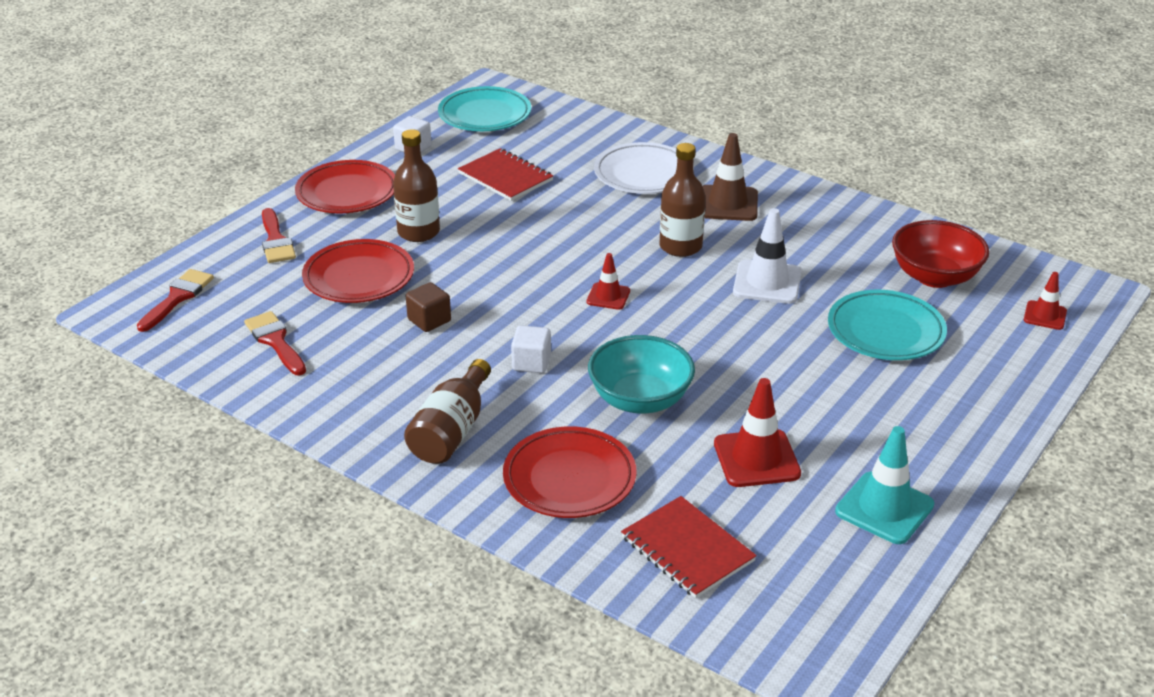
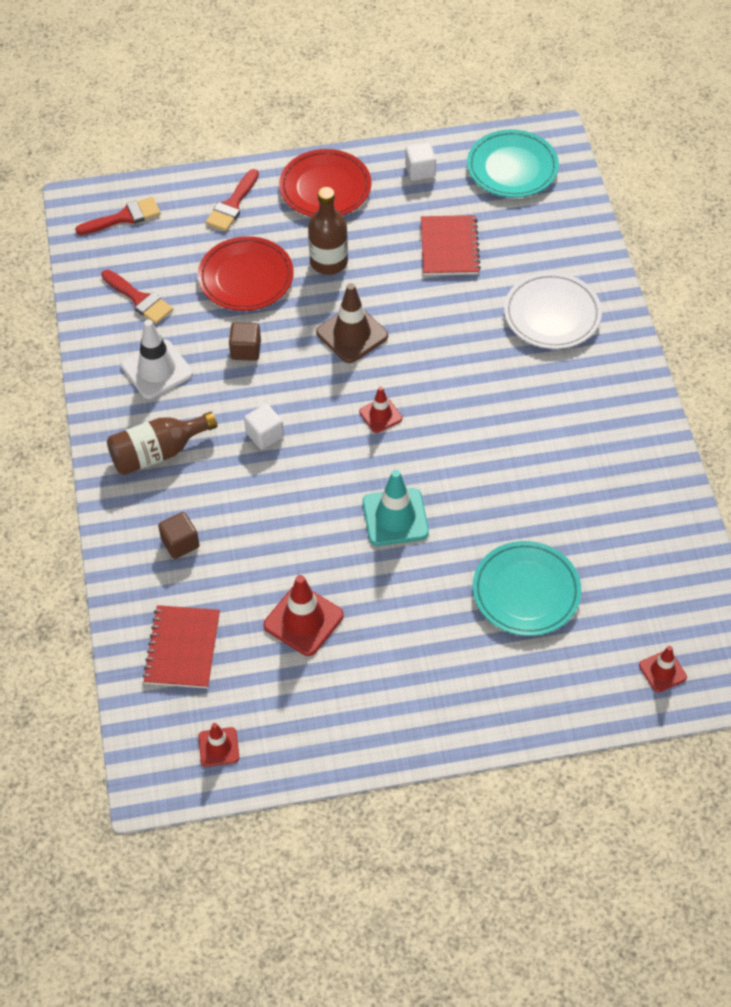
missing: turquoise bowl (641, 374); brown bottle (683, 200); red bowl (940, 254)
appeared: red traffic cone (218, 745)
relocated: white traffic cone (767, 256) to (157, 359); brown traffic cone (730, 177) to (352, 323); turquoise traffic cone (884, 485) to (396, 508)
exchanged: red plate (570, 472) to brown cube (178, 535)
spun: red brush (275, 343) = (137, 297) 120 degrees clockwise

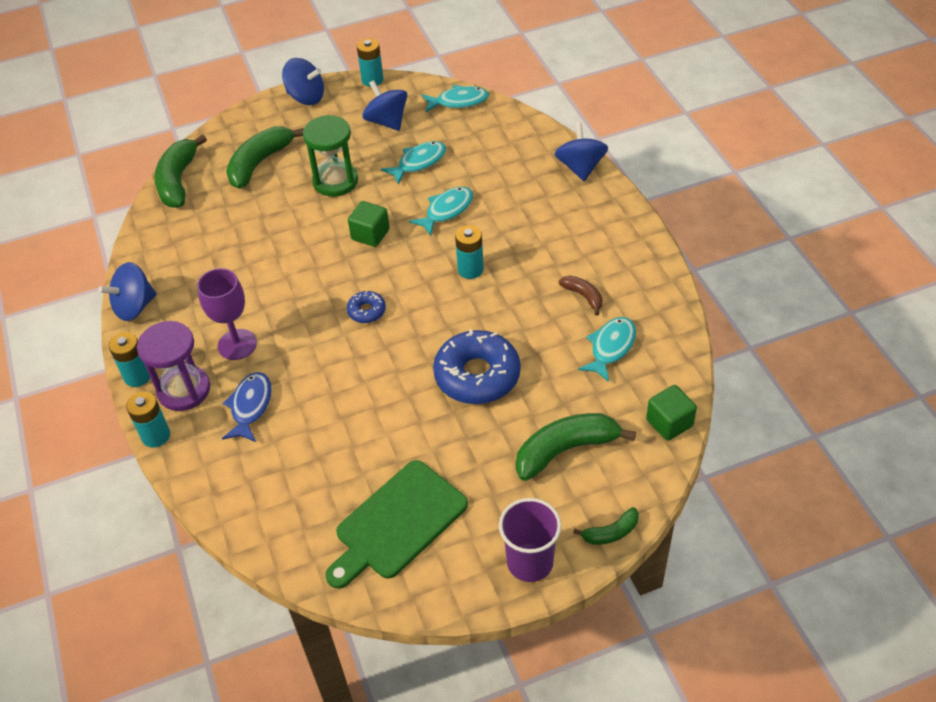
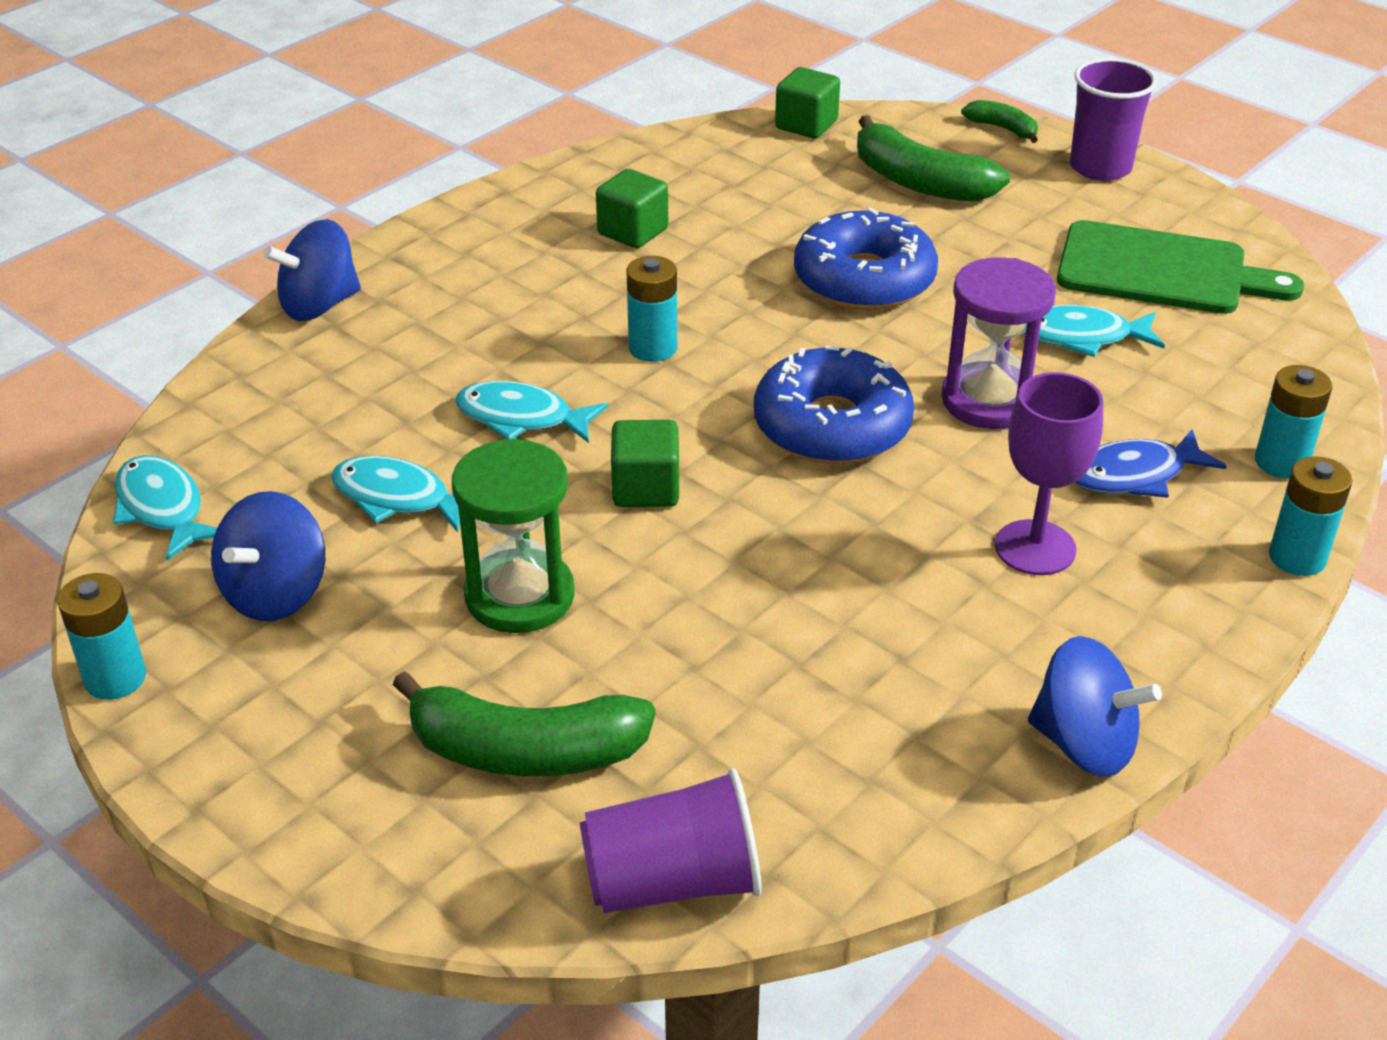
missing: blue spinning top (303, 81)
relocated: purple hourglass (173, 366) to (998, 343); turquoise fish (607, 349) to (1094, 331); turquoise battery (129, 359) to (1293, 421)
exchanged: green banana (180, 171) to purple cup (671, 840); brown banana (581, 295) to green cube (632, 208)
size: blue donut (366, 307) = (834, 404) x2.10

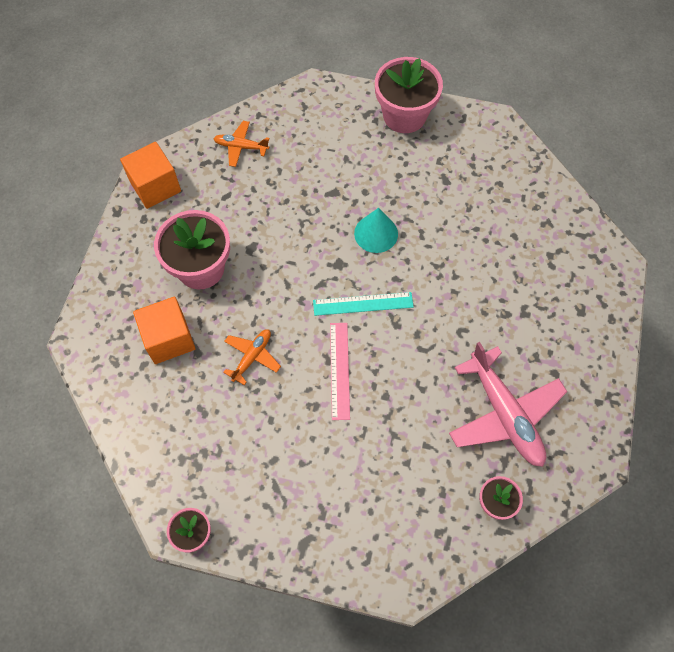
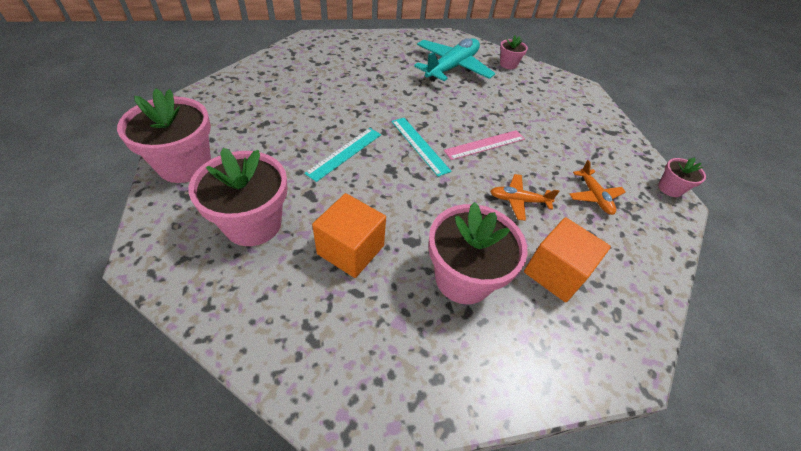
appeared: pink flower pot (238, 196)
relocated: orange cube (150, 175) to (349, 235); orange plane (241, 144) to (597, 187)
exchanged: turquoise cone (376, 230) to turquoise ruler (342, 155)
colour: pink plane (508, 404) to turquoise plane (454, 60)

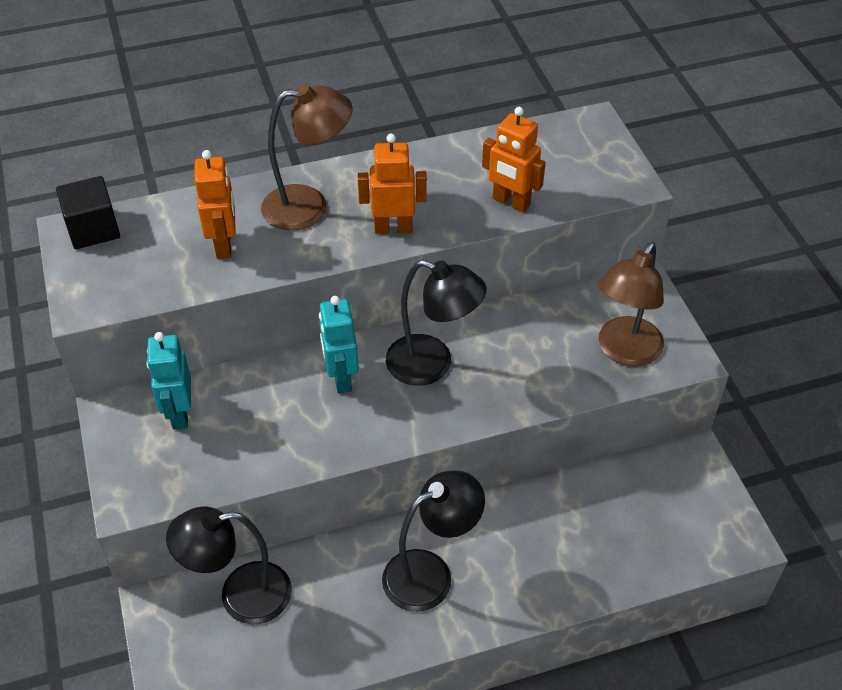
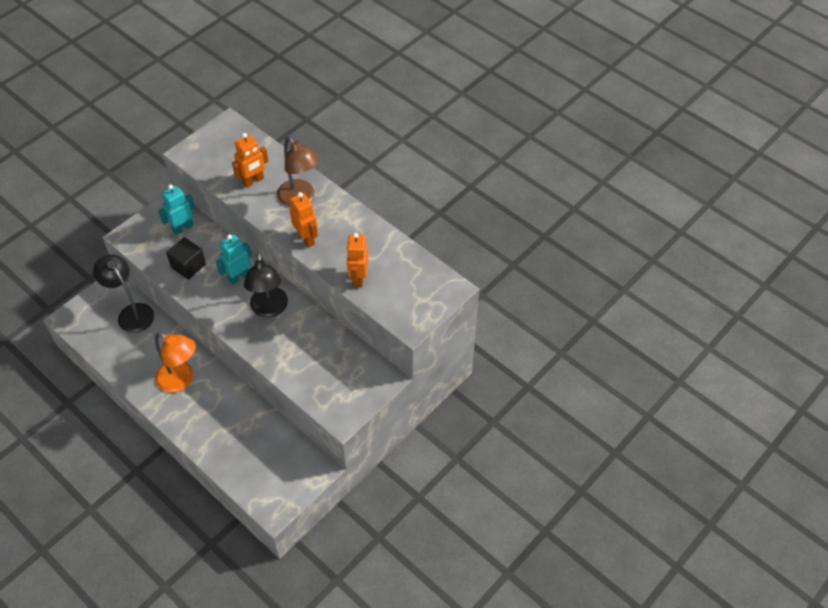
missing: brown lamp (631, 304)
relocated: black cube (88, 212) to (186, 258)
colour: black lamp (433, 541) to orange lamp (175, 362)

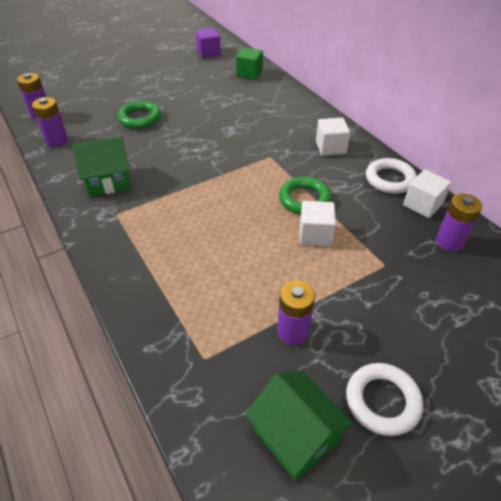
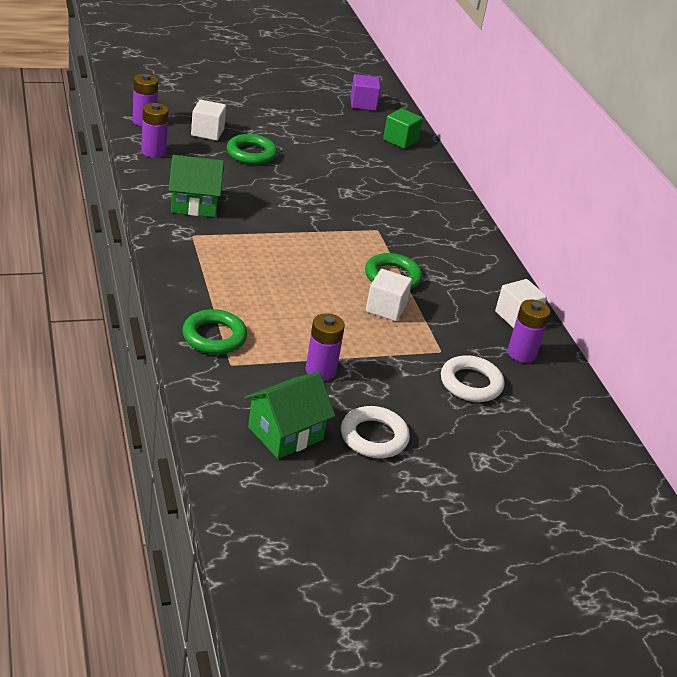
appeared: green ring (214, 331)
relocated: white cube (333, 137) to (208, 120); white ring (391, 176) to (473, 378)
spun: green house (299, 425) = (289, 415) 75 degrees clockwise

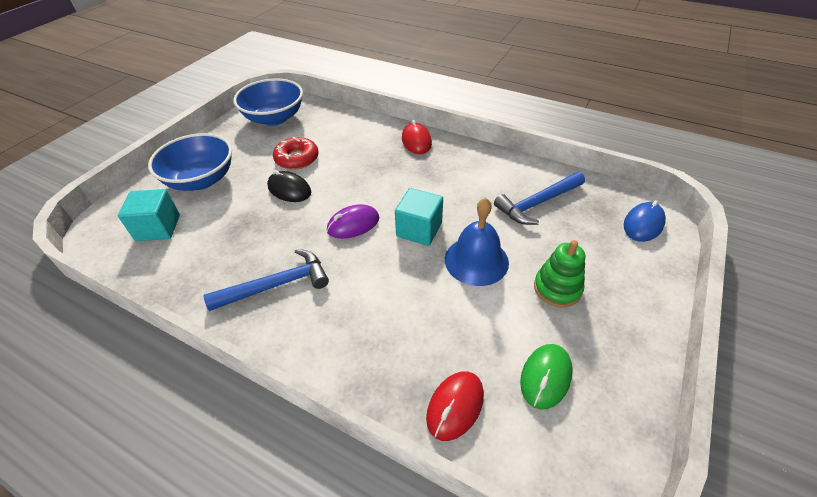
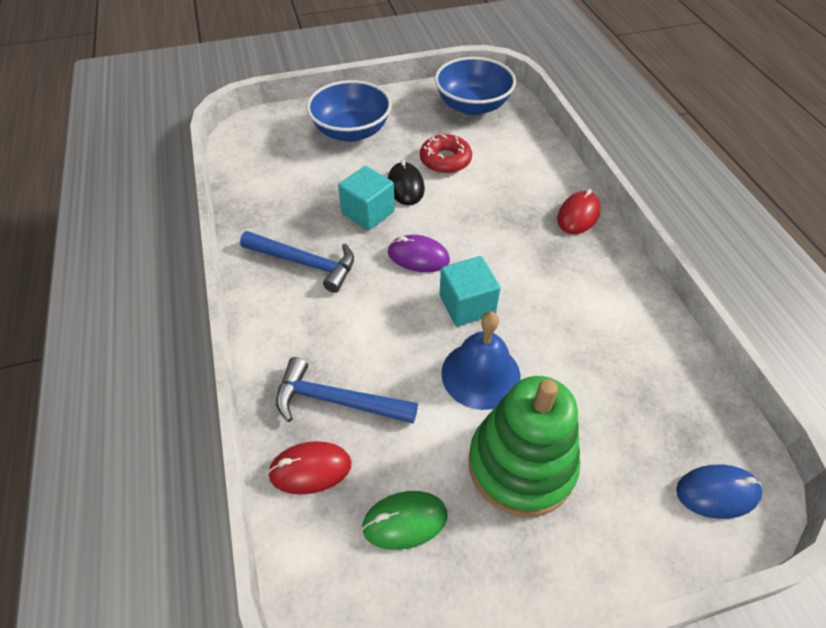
relocated: blue hammer (539, 198) to (347, 390); turquoise cube (149, 215) to (366, 198)
size: green stacking toy (559, 273) = (524, 446) x1.76

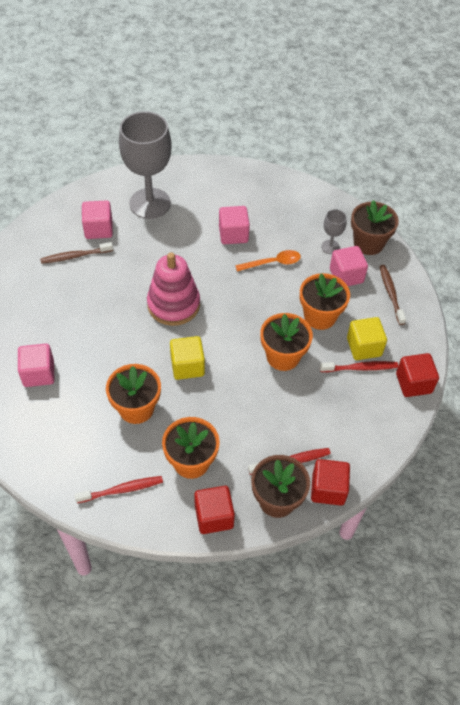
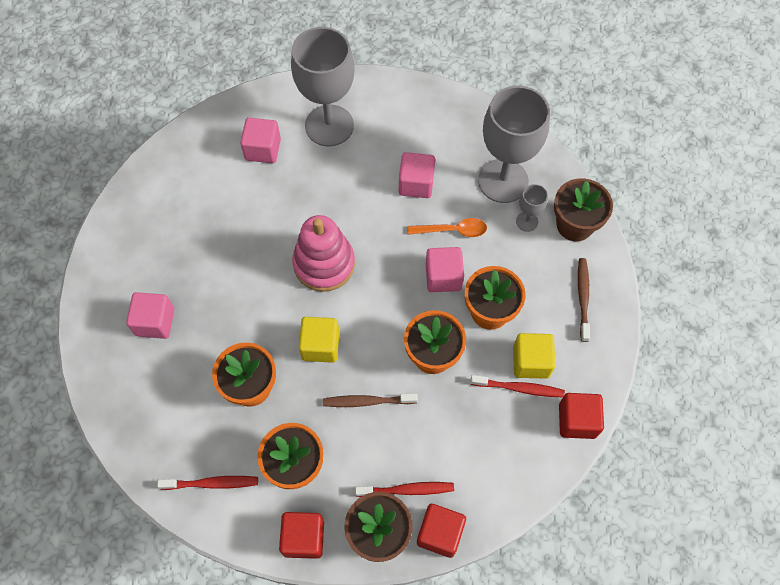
appeared: grey goblet (514, 144)
relocated: brown toothbrush (76, 253) to (370, 400); pink cube (349, 266) to (445, 269)

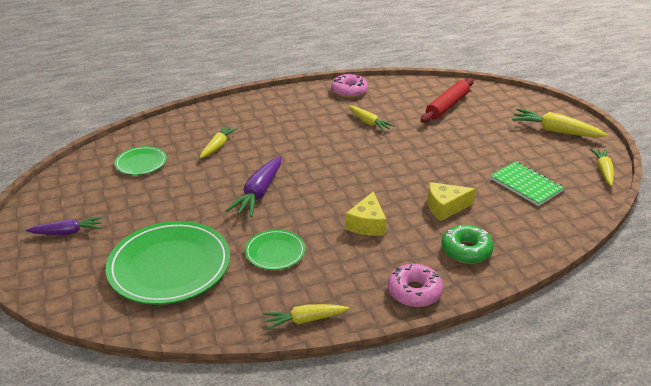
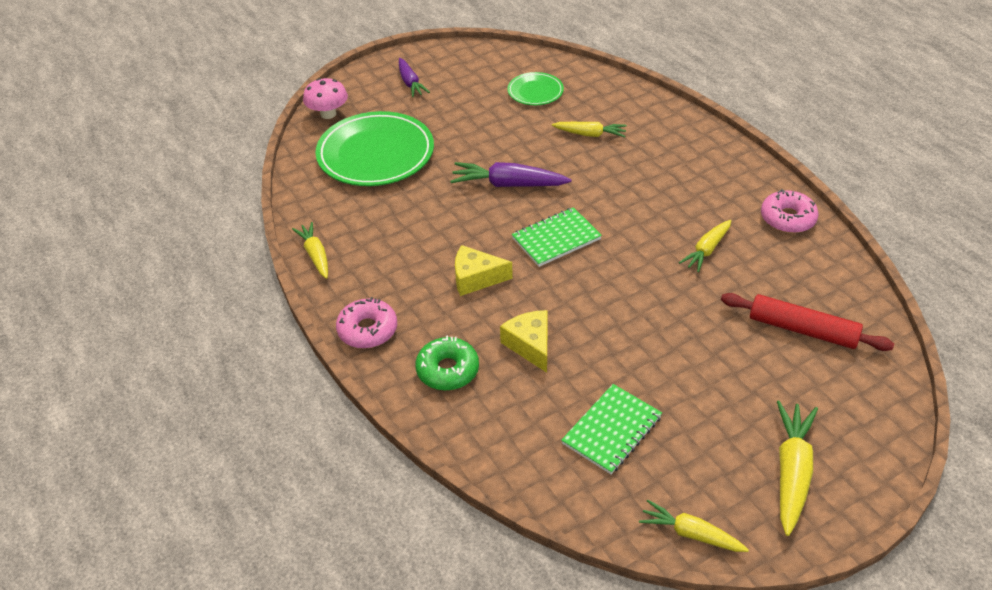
missing: green plate (275, 249)
appeared: pink mushroom (325, 98); green notebook (557, 237)
spun: yellow carrot (602, 167) = (694, 526) 150 degrees counterclockwise

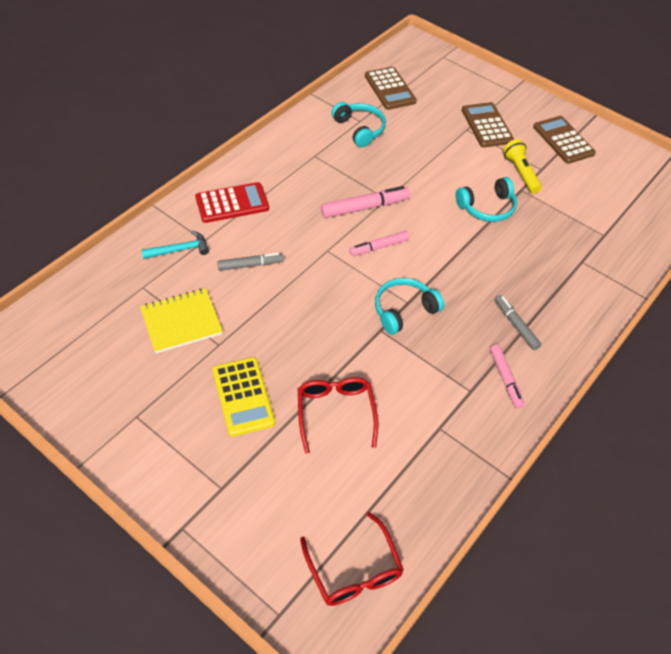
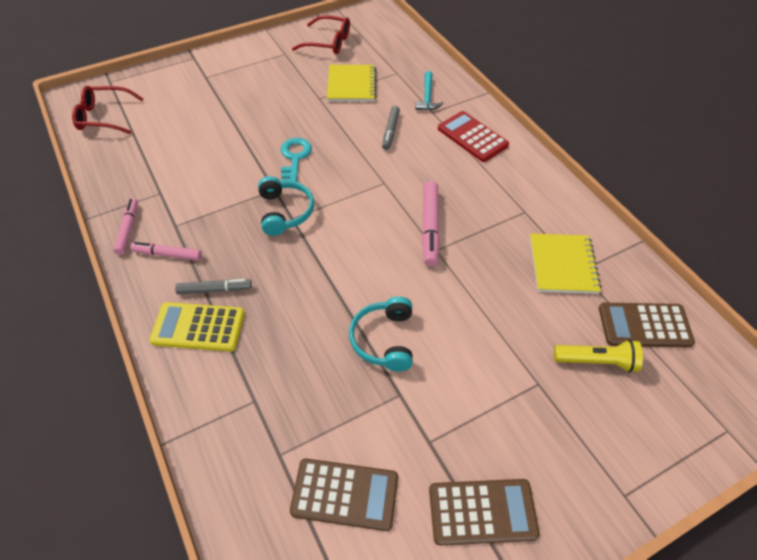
appeared: turquoise key (296, 160)
relocated: pink marker (379, 243) to (126, 226); yellow calculator (243, 397) to (197, 327); brown calculator (488, 125) to (344, 494); red glasses (338, 415) to (321, 34); yellow flashlight (522, 166) to (598, 356)
exchanged: turquoise headphones (358, 124) to yellow notebook (565, 264)
spun: red calculator (232, 202) = (473, 136) 135 degrees clockwise

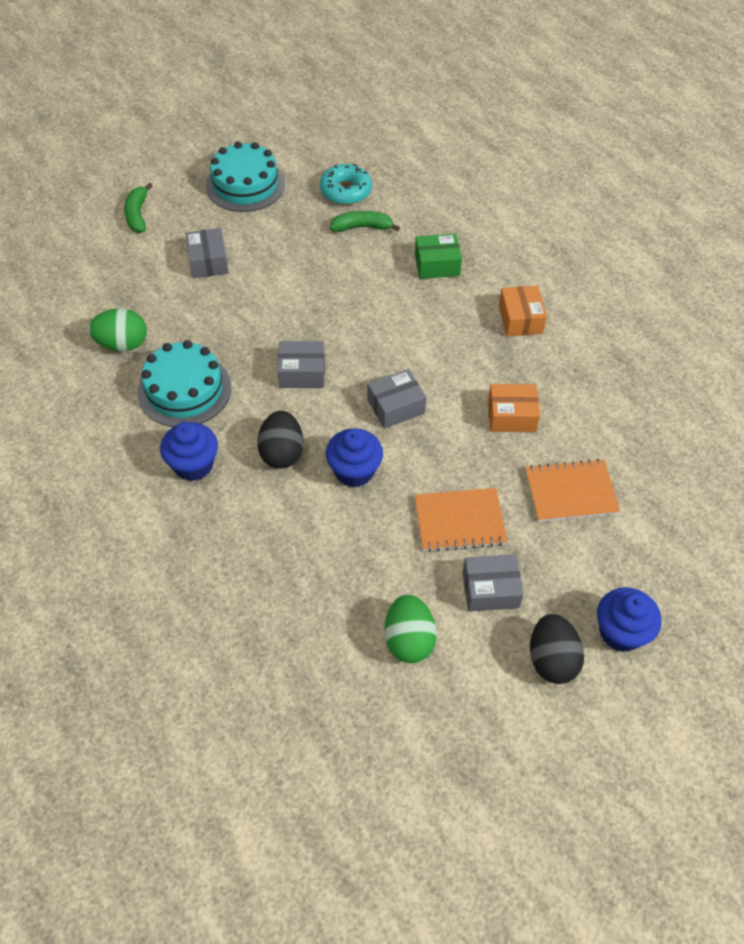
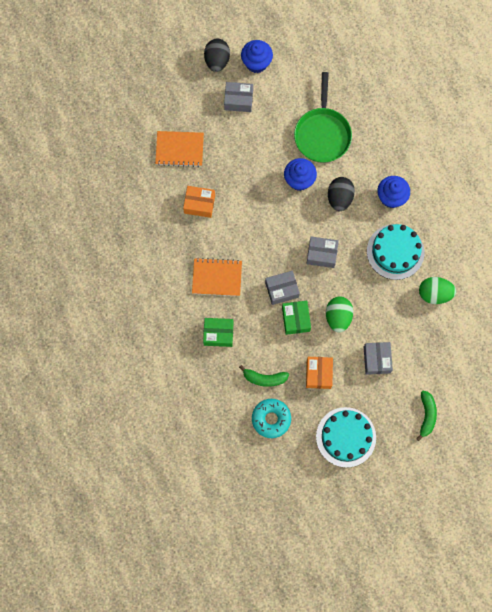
appeared: green box (296, 318); green pan (323, 117)
relocated: orange notebook (461, 520) to (217, 277); blue cupcake (629, 619) to (257, 56); grey box (397, 399) to (282, 288); orange box (523, 311) to (319, 373); green egg (410, 628) to (339, 314)

